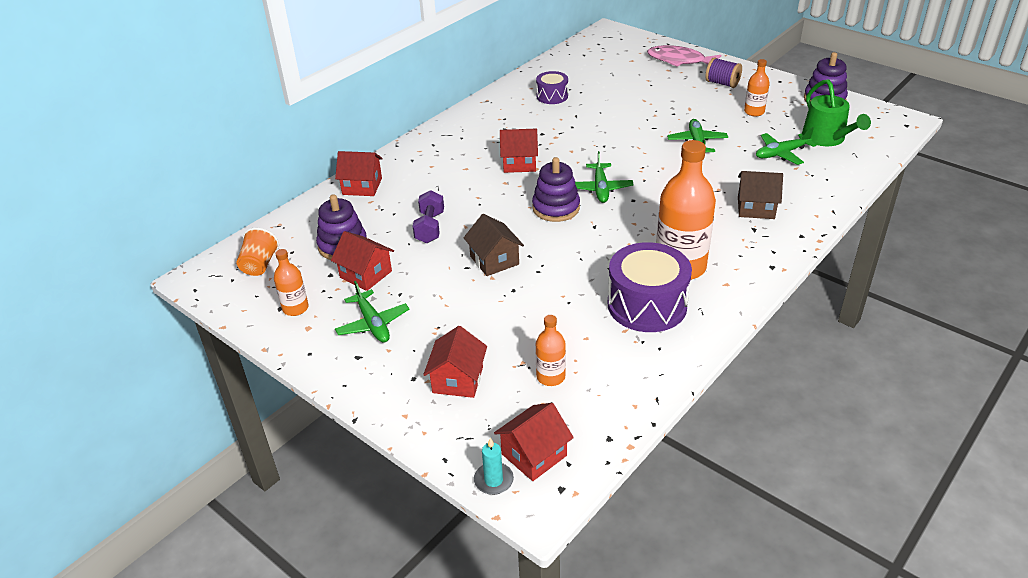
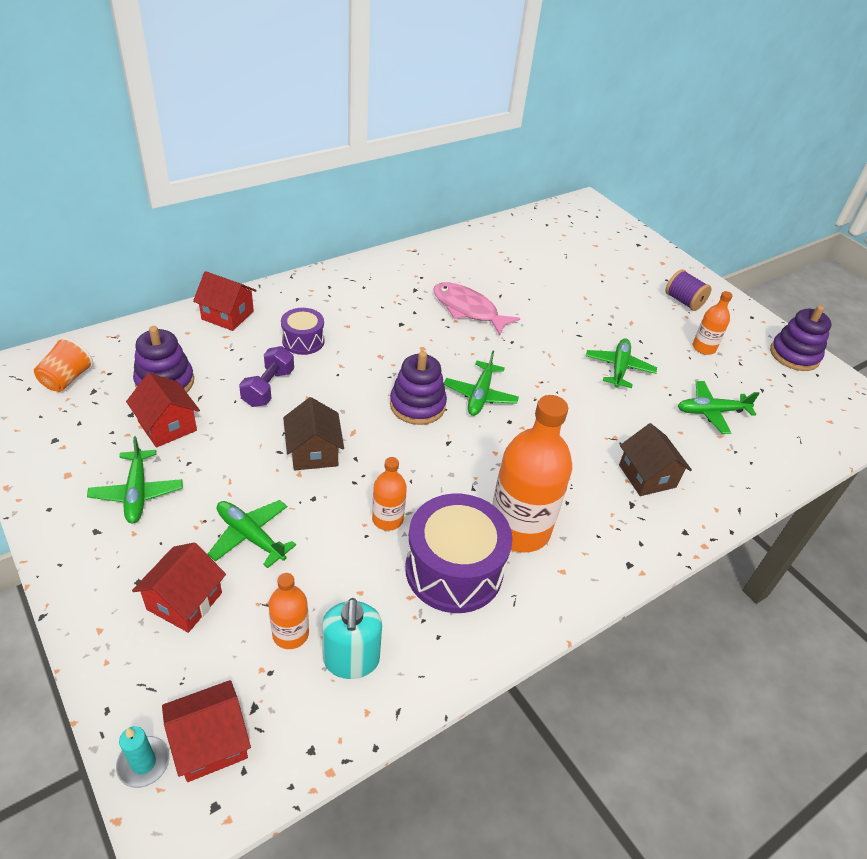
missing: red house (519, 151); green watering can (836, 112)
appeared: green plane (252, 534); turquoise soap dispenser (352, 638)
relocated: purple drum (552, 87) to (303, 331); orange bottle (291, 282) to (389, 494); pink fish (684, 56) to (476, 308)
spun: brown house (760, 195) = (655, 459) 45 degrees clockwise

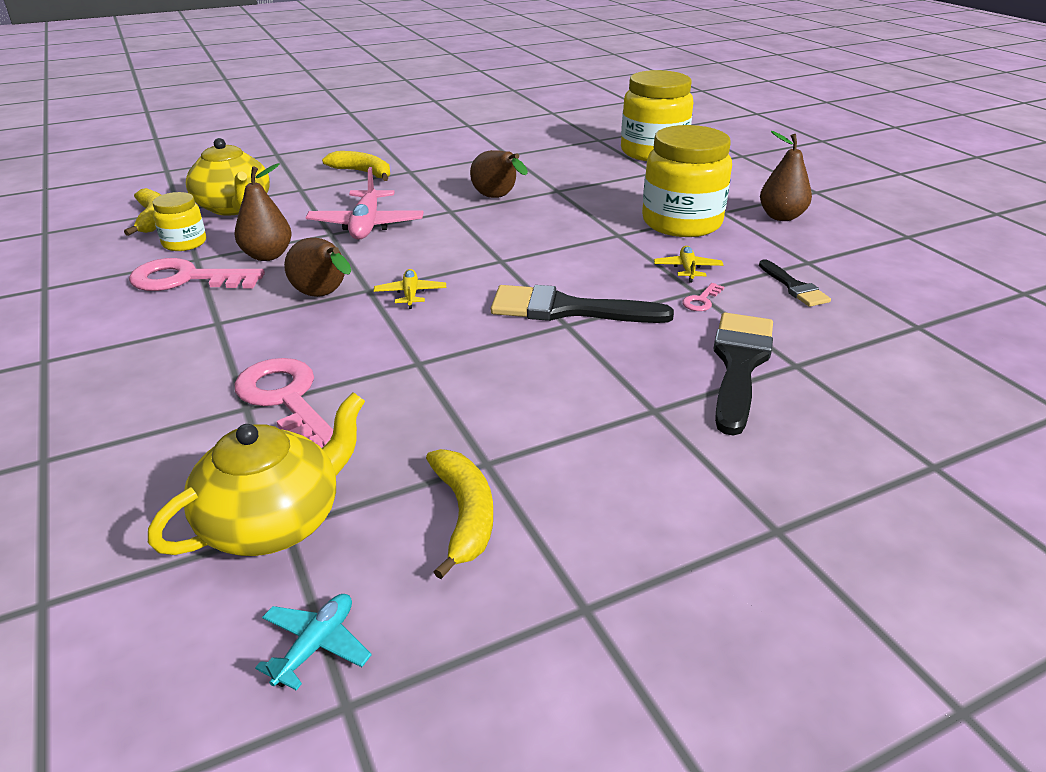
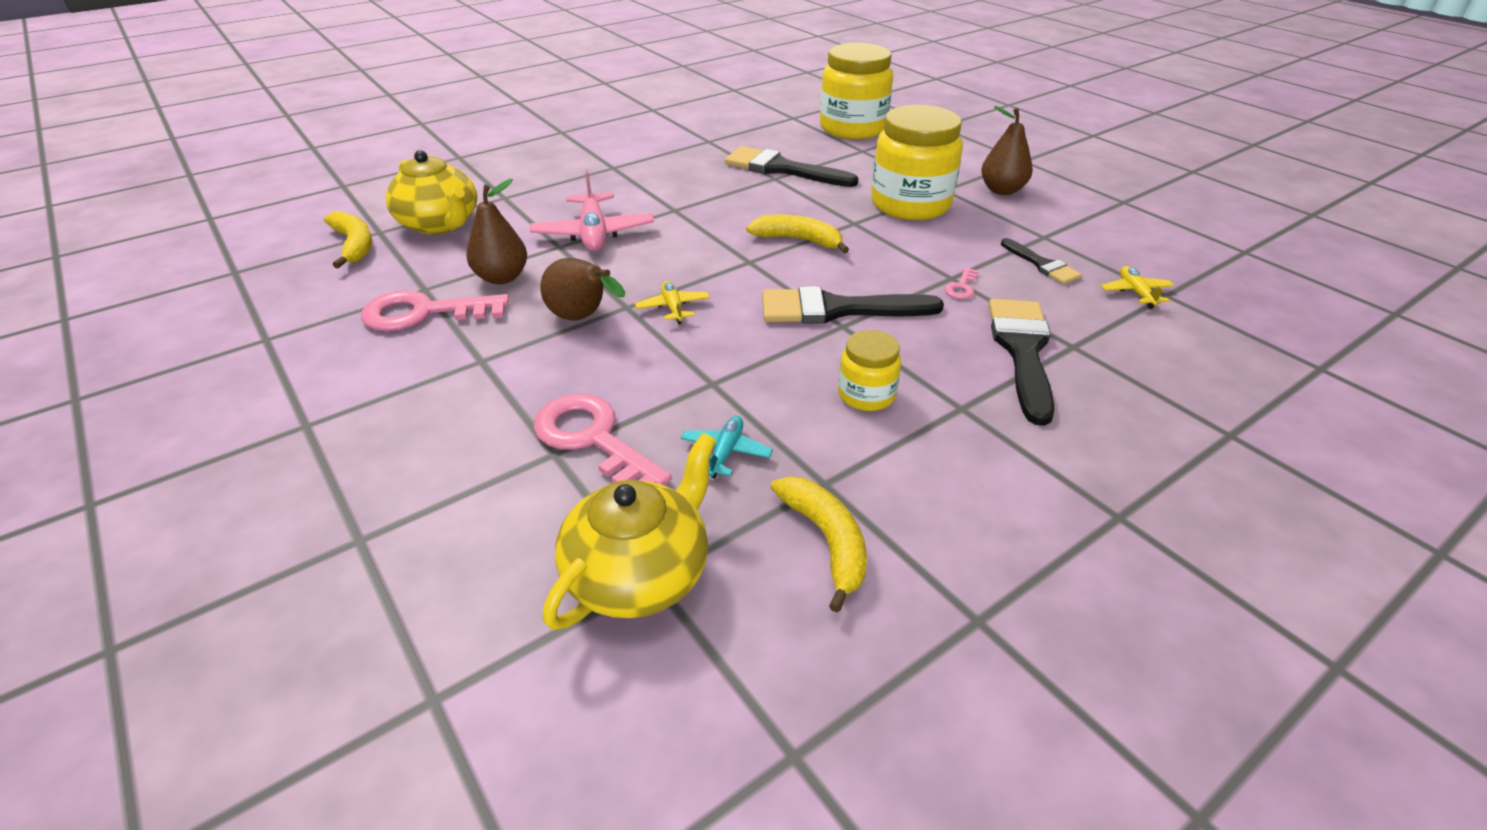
missing: brown pear (499, 174)
appeared: black brush (792, 166)
relocated: turquoise plane (313, 642) to (726, 447); yellow banana (356, 166) to (797, 233); yellow jar (179, 221) to (869, 370); yellow plane (688, 264) to (1137, 287)

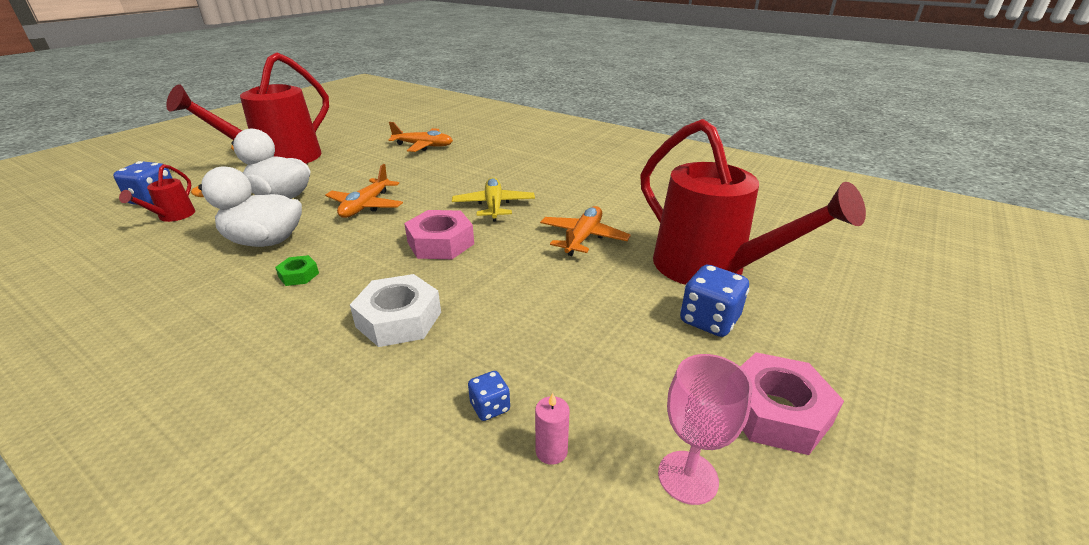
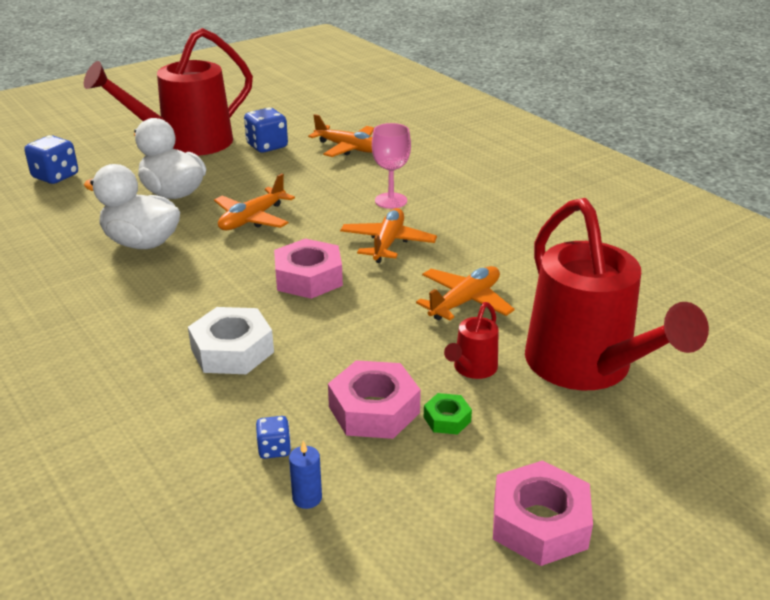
appeared: pink nut (374, 399)
relocated: blue dice (714, 301) to (266, 130); pink goblet (705, 429) to (391, 166); green nut (297, 270) to (448, 414); red watering can (157, 193) to (471, 340)
colour: pink candle (552, 429) to blue candle (305, 475); yellow plane (493, 199) to orange plane (388, 235)

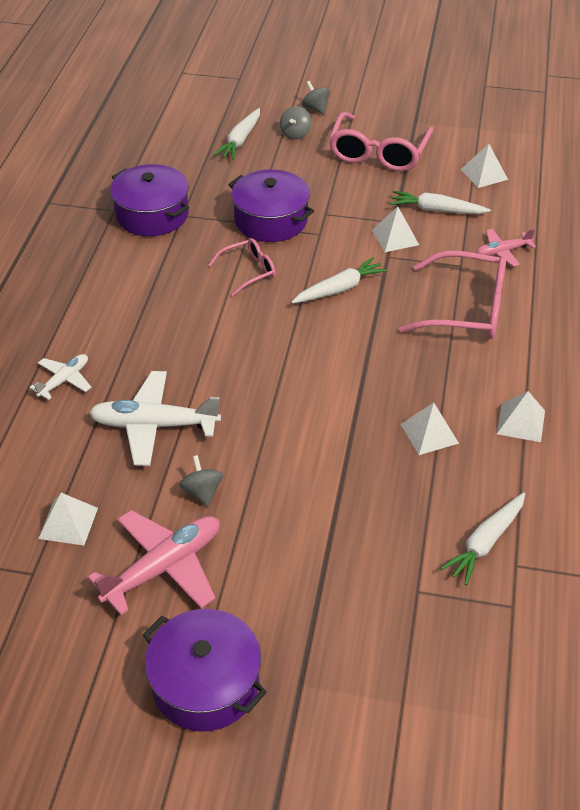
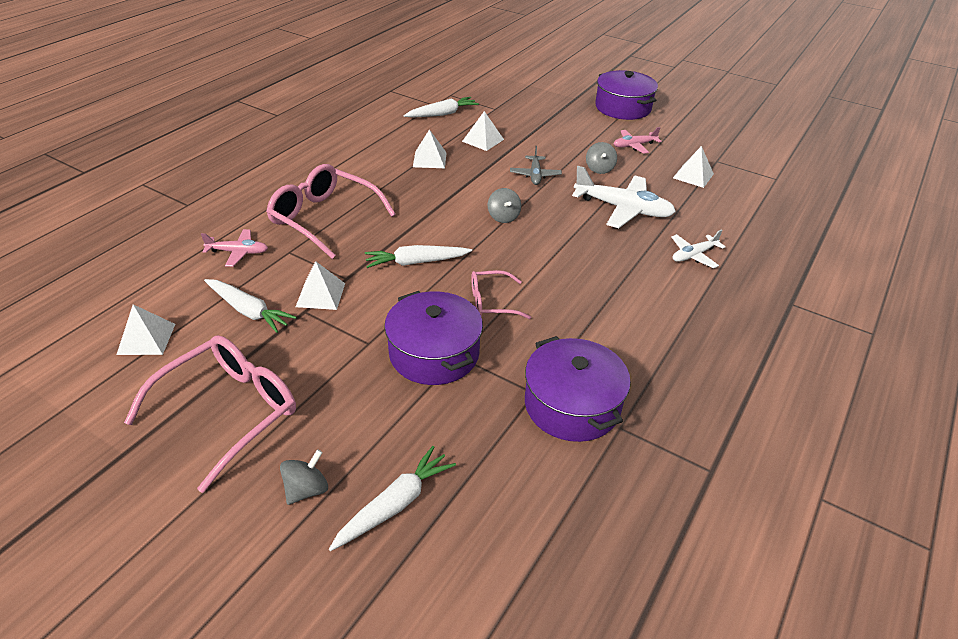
appeared: grey plane (536, 165)
relocated: white pyramid (521, 416) to (483, 131); grey spinning top (316, 98) to (504, 205)
size: pink plane (154, 562) = (637, 140) x0.55

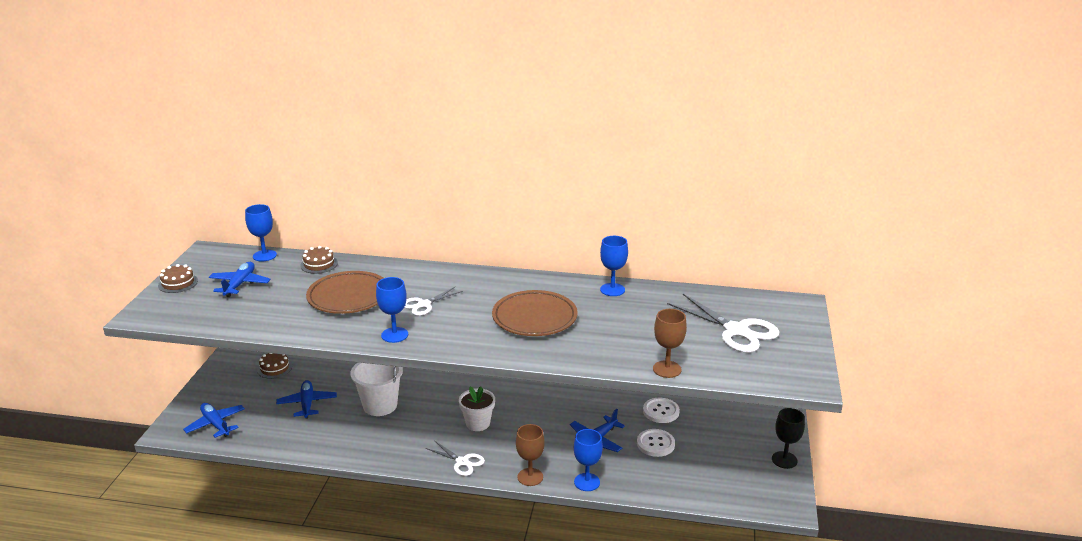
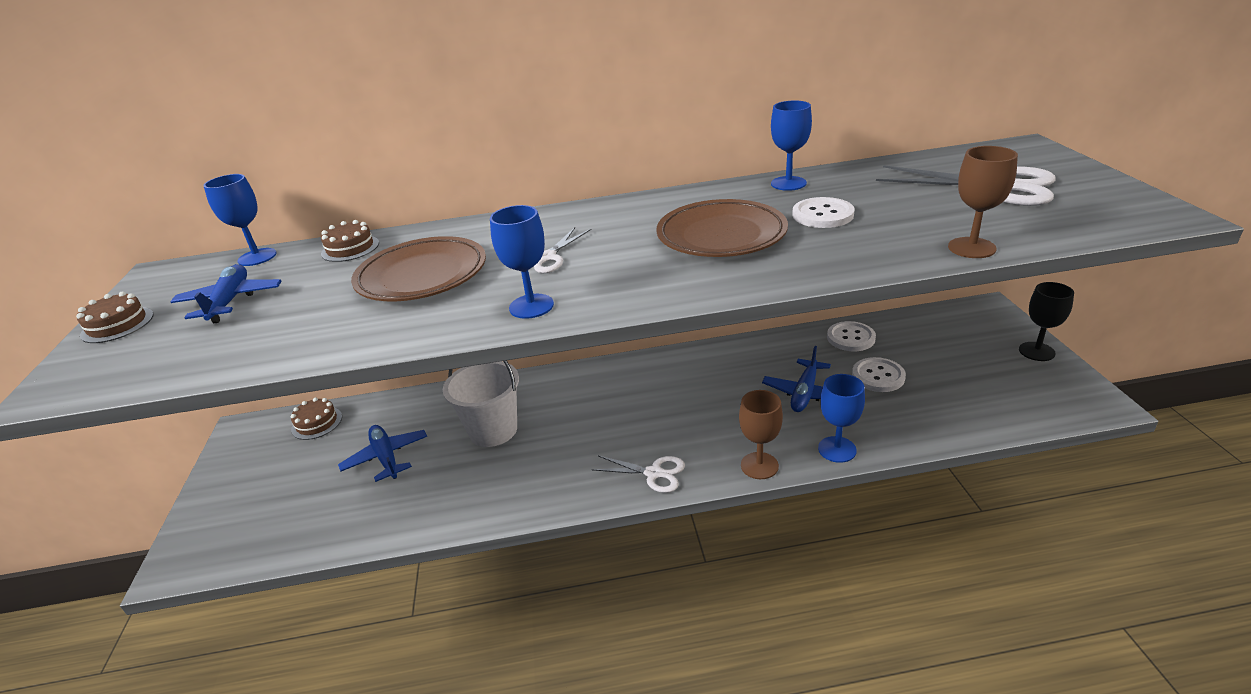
missing: blue plane (214, 420); white flower pot (477, 408)
appeared: white button (823, 212)

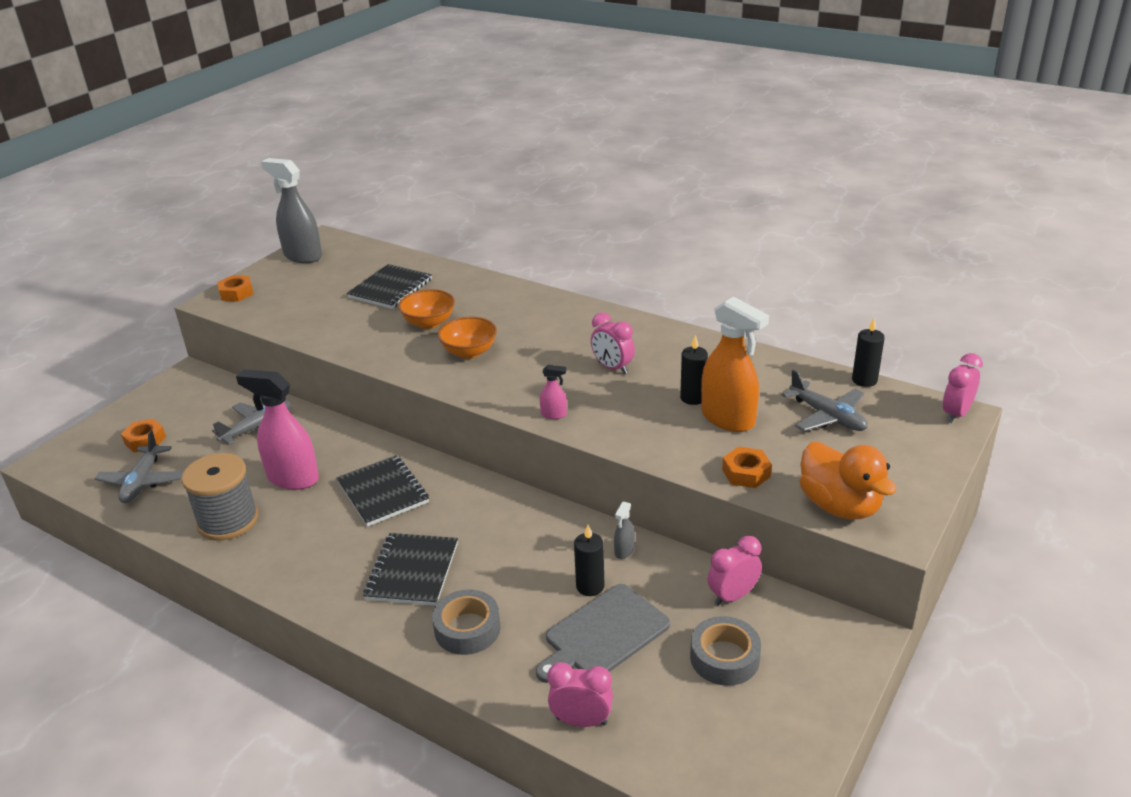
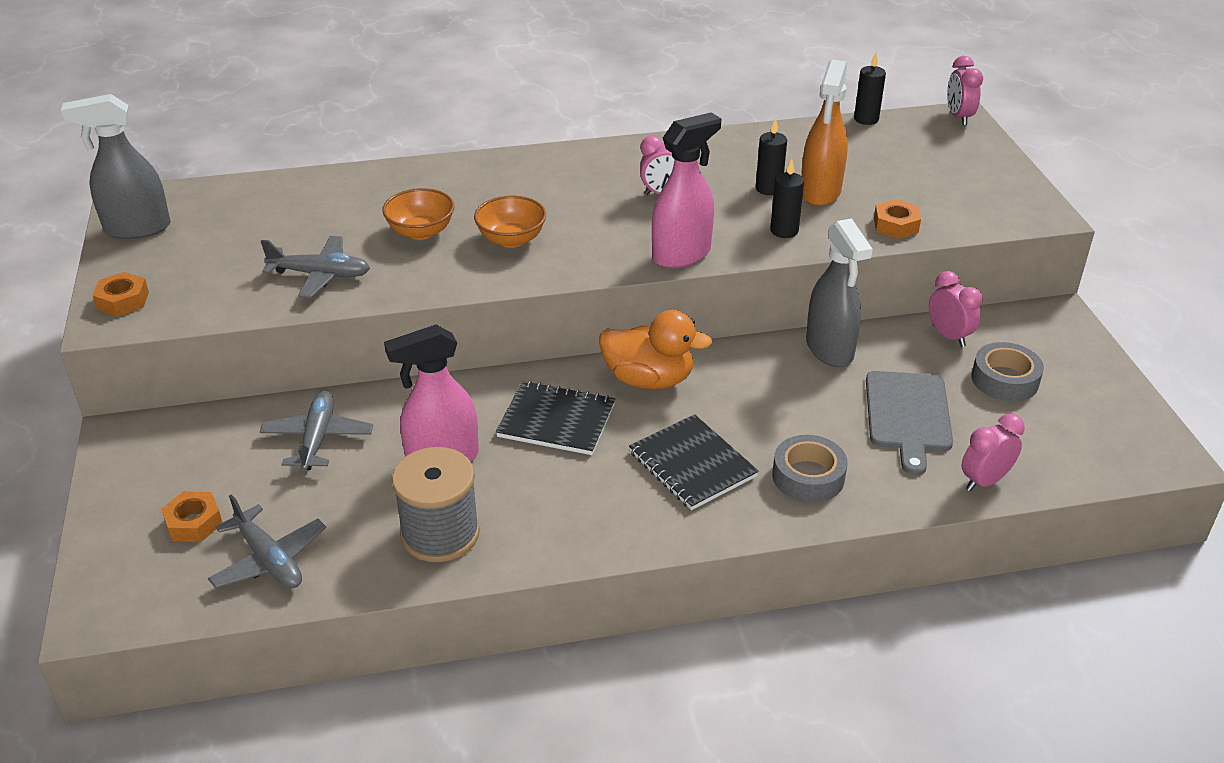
missing: black notebook (389, 286)
relocated: grey plane (825, 400) to (315, 267); orange duck (847, 481) to (655, 349); black candle (589, 560) to (787, 198)
spun: orange spray bottle (735, 364) = (824, 133) 105 degrees clockwise; pink clock (735, 571) = (955, 309) 135 degrees clockwise
size: pink spray bottle (553, 392) = (687, 190) x2.28; grey spray bottle (624, 530) = (839, 292) x2.28

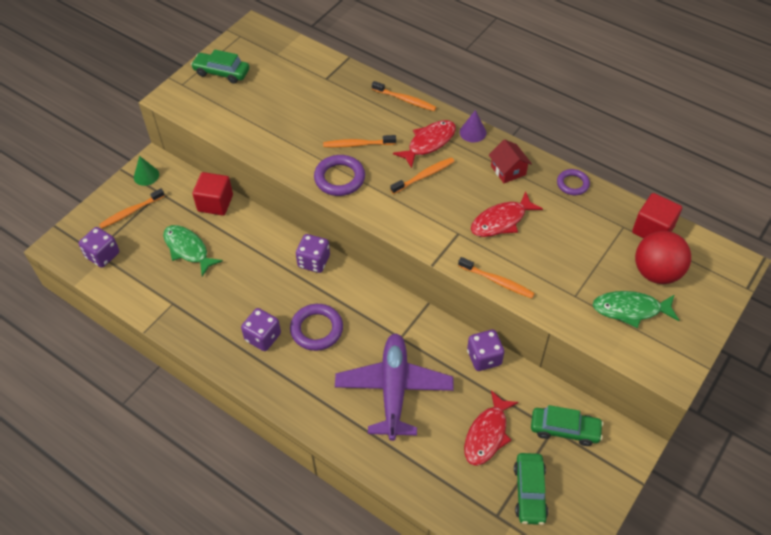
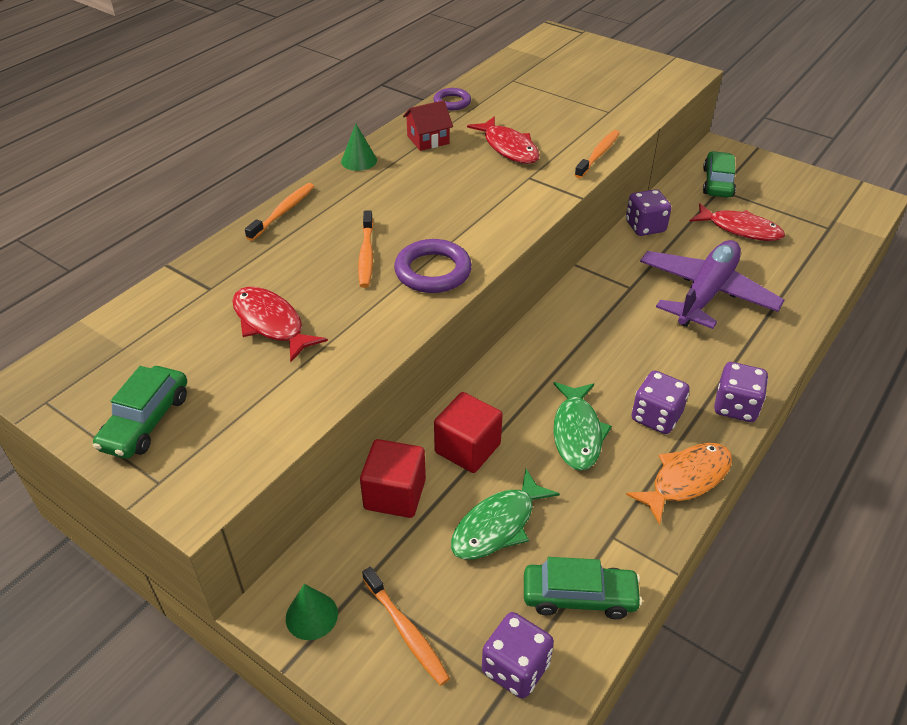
missing: purple ring (316, 327); orange toothbrush (422, 175); red ball (663, 257)
appeared: orange fish (679, 484)
relocated: red fish (424, 144) to (280, 324); red cube (657, 215) to (468, 432); green car (531, 489) to (583, 588); green fish (636, 309) to (582, 426); purple dice (313, 253) to (741, 392)
colour: purple cone (473, 126) to green cone (359, 147)
spun: purple plane (394, 387) = (712, 284) 120 degrees clockwise

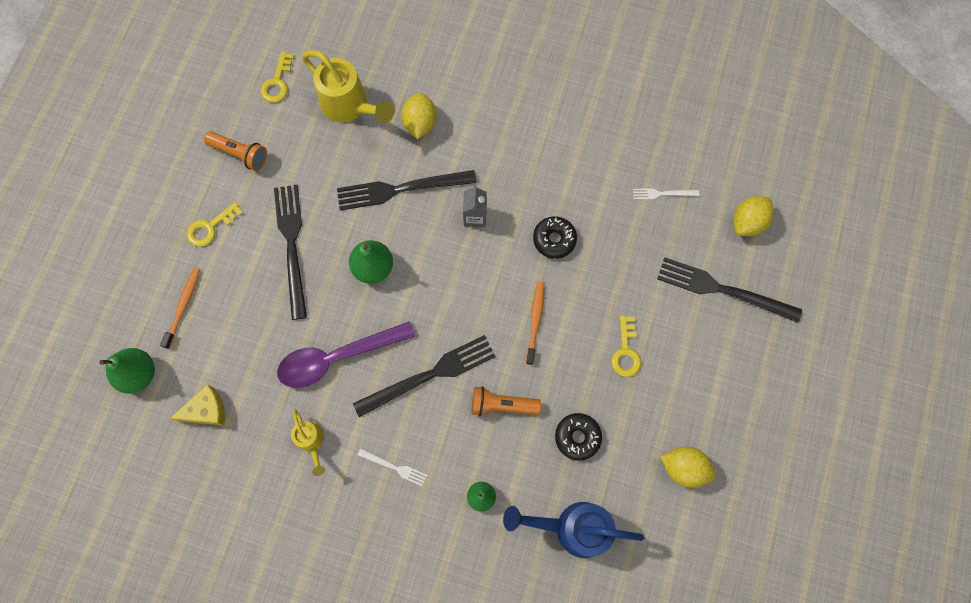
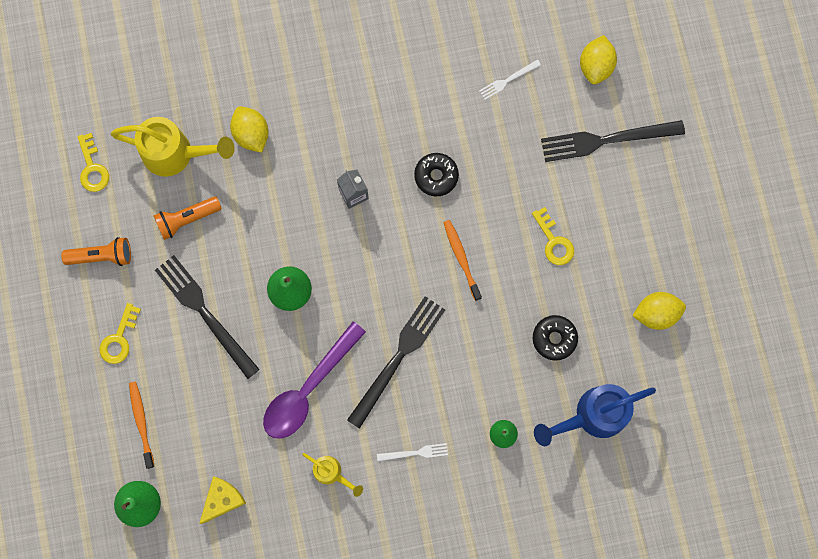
missing: black fork (407, 190)
relocated: orange flashlight (506, 401) to (187, 218)

